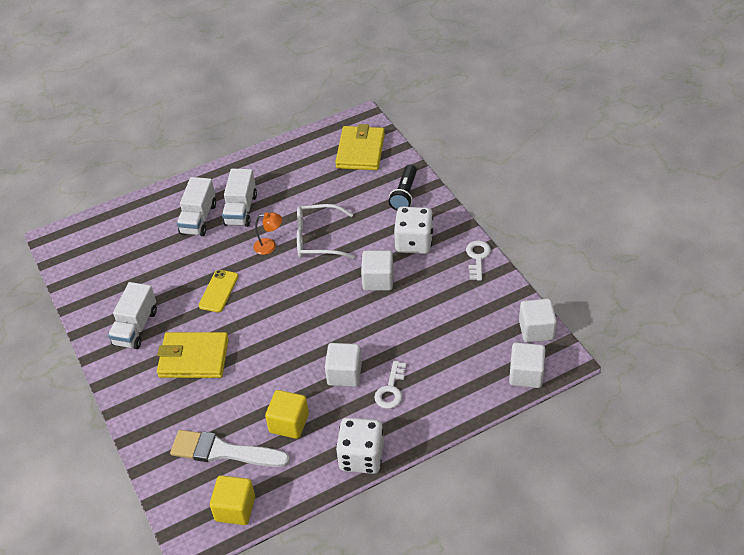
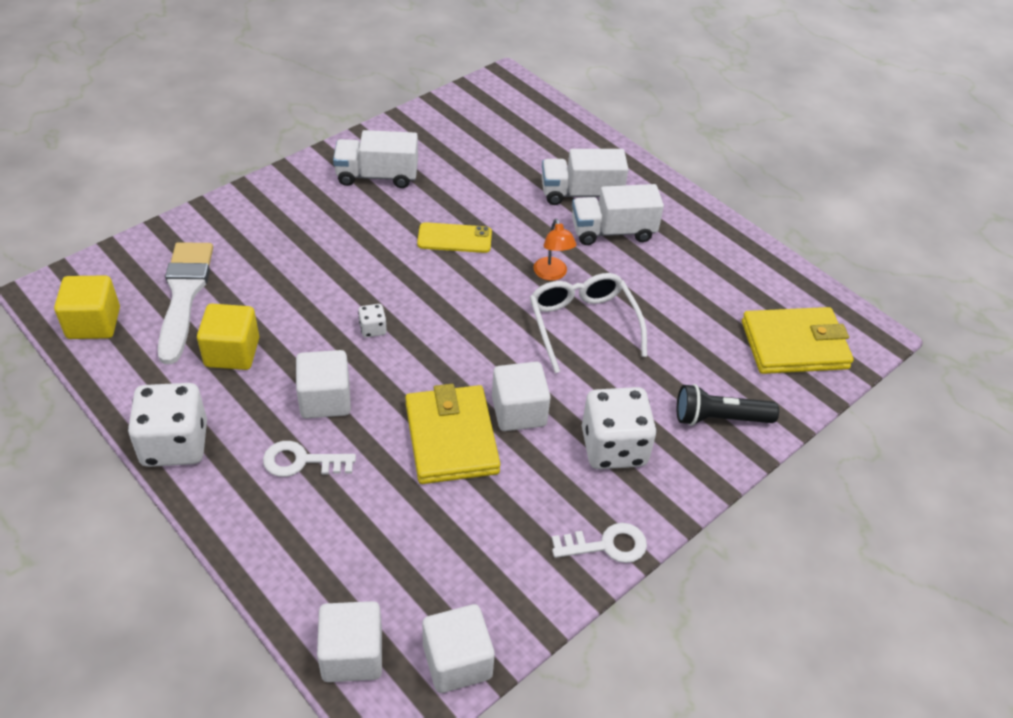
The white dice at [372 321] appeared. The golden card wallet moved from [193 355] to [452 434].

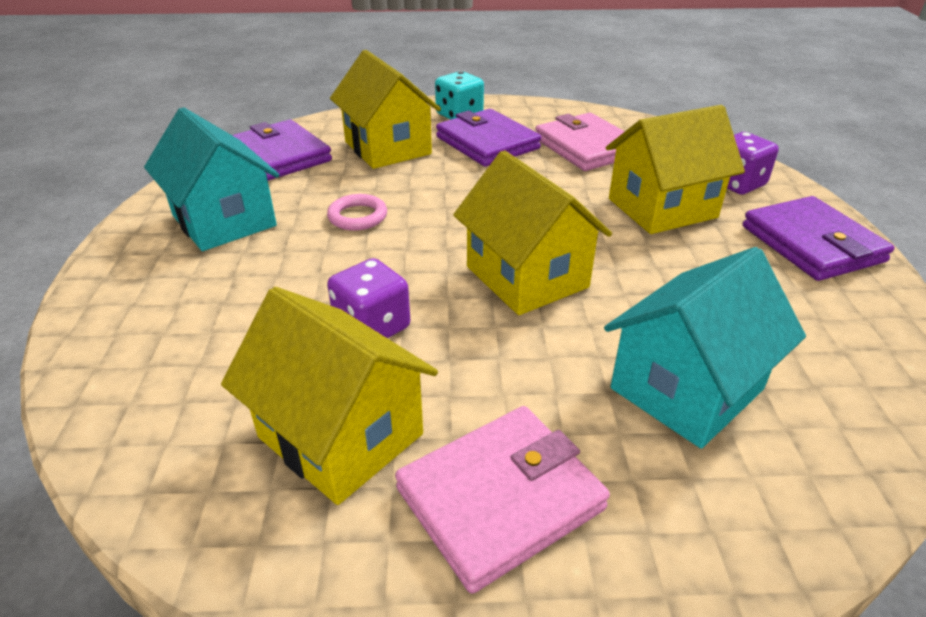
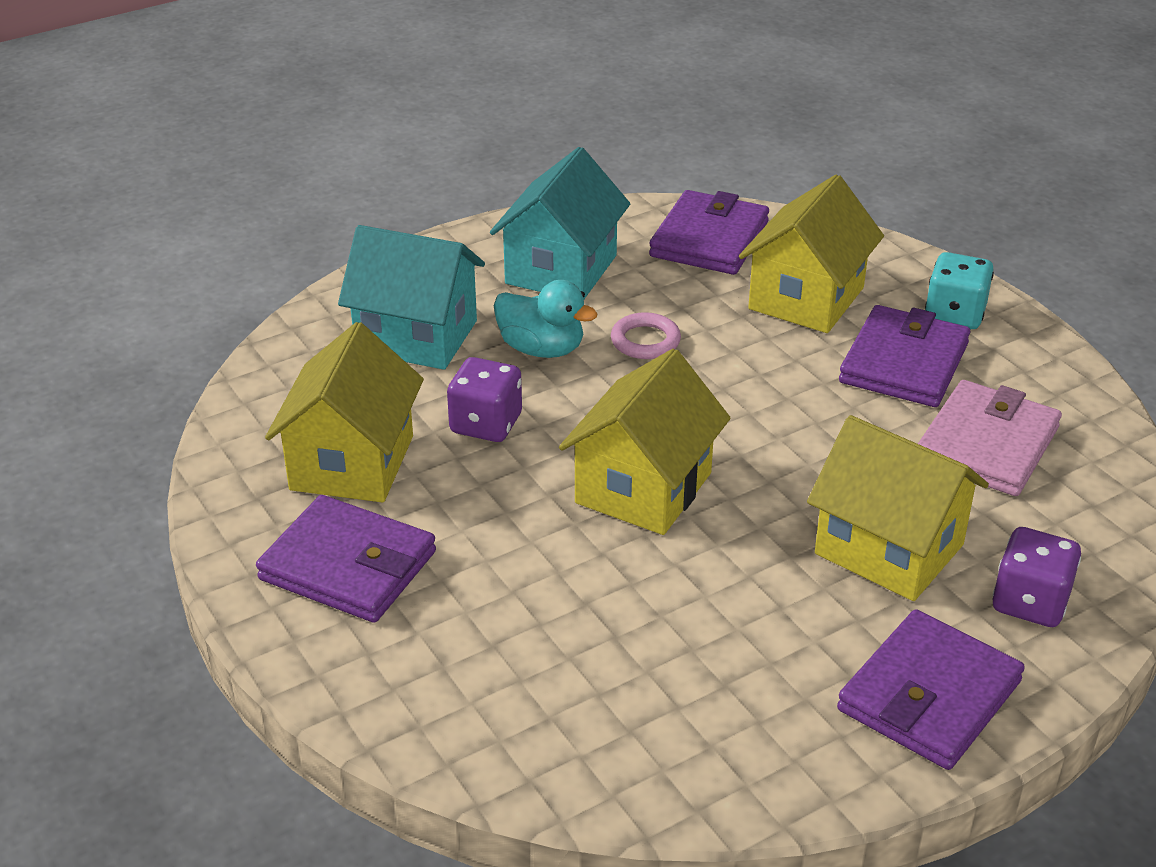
The rosy card wallet at [502 500] became the violet card wallet at [346 559]. The turquoise house moved from [705 348] to [411 297]. The turquoise duck at [546 319] appeared.

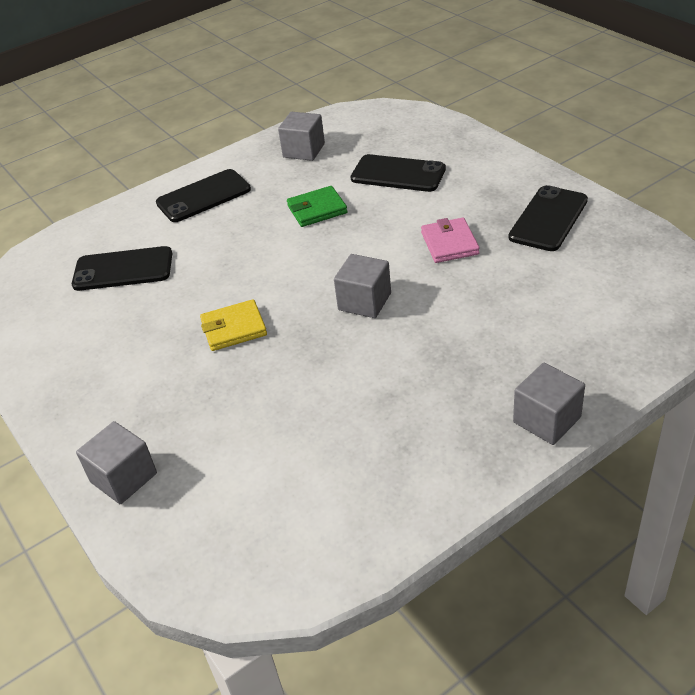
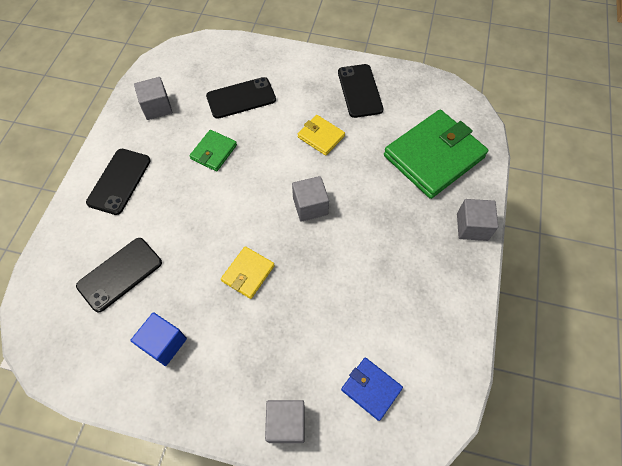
The blue cube at [158 339] appeared. The rosy card wallet at [450 240] became the golden card wallet at [321 135]. The blue card wallet at [372 389] appeared. The emerald card wallet at [436 154] appeared.

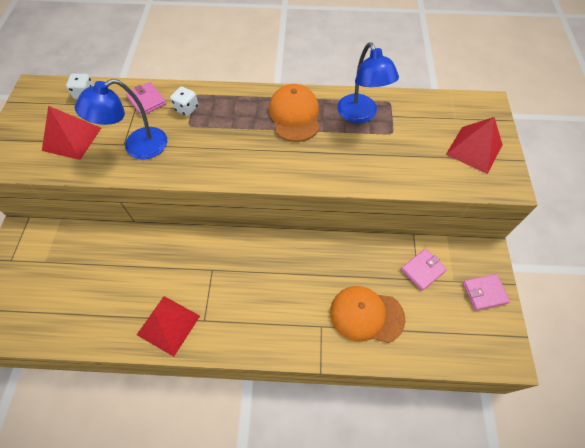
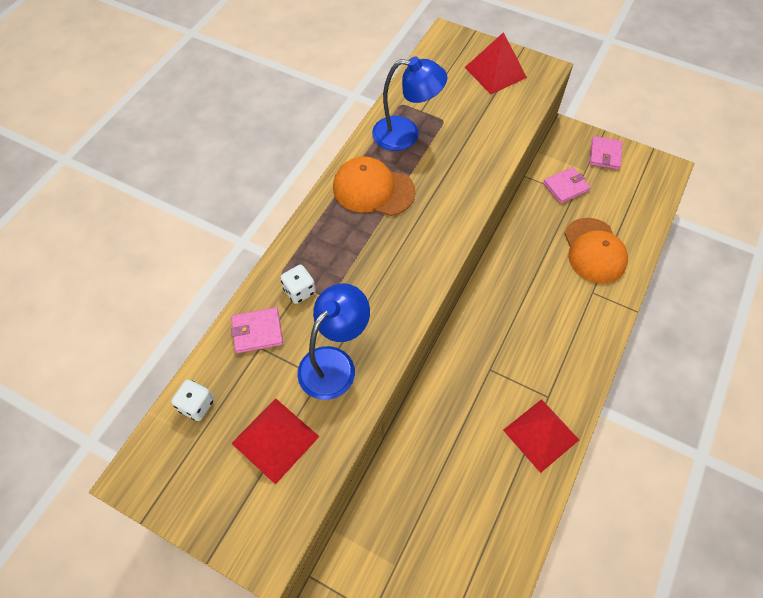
The blue desk lamp at [121 119] turned 135 degrees counterclockwise. The rosy card wallet at [424 269] turned 75 degrees clockwise. The orange cap at [367 314] turned 45 degrees counterclockwise.

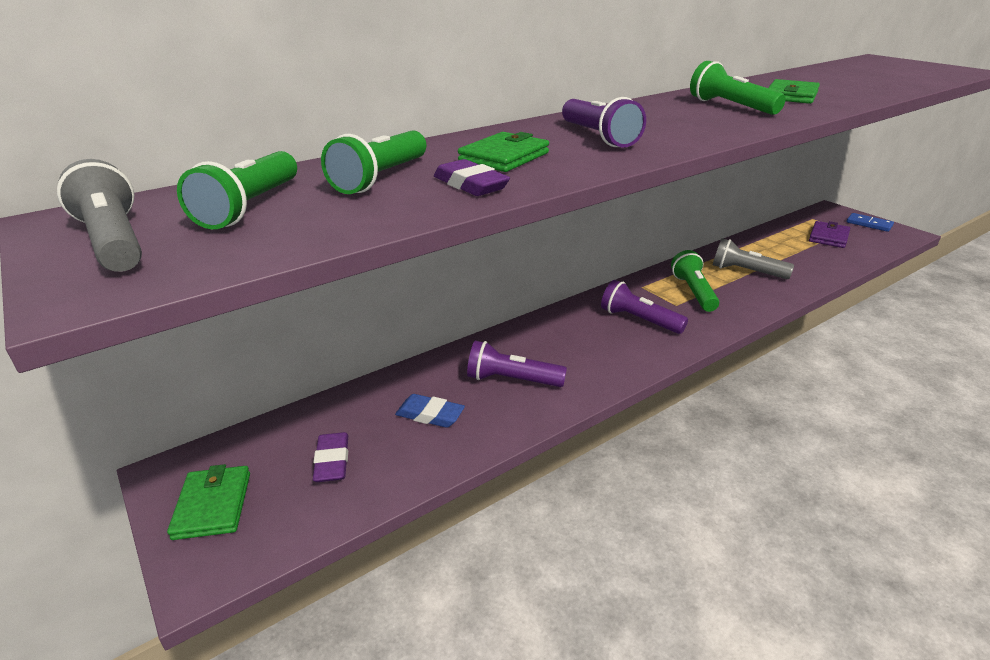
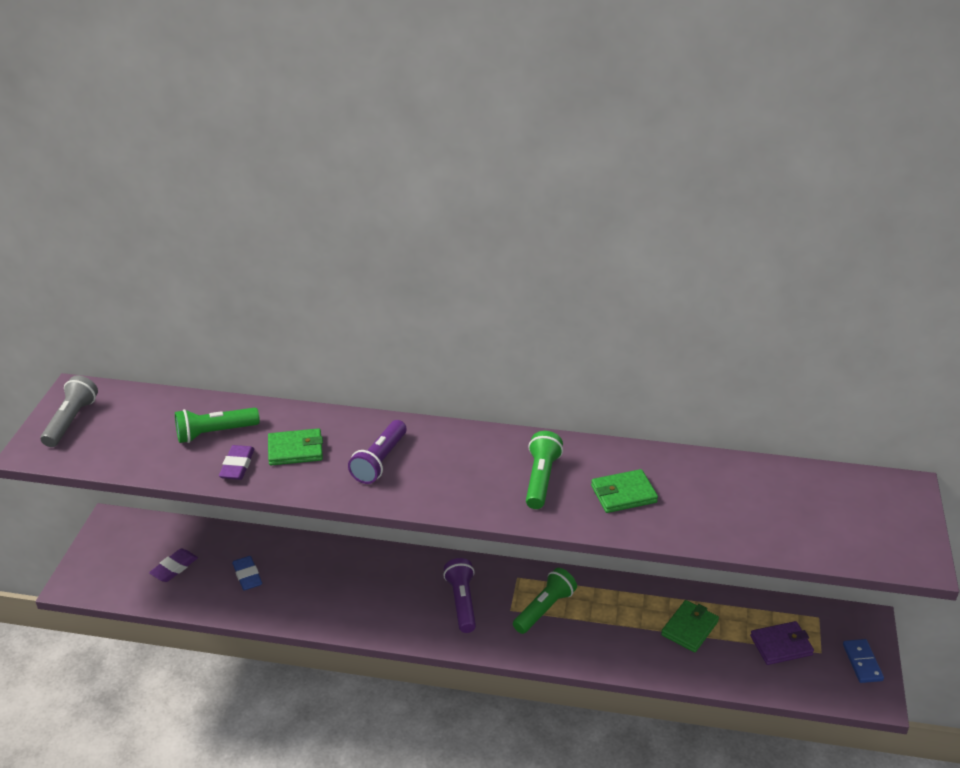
The emerald card wallet moved from [208 502] to [690 626]. The emerald flashlight at [237 190] disappeared. The violet flashlight at [517 364] disappeared. The ash-grey flashlight at [753 258] disappeared.

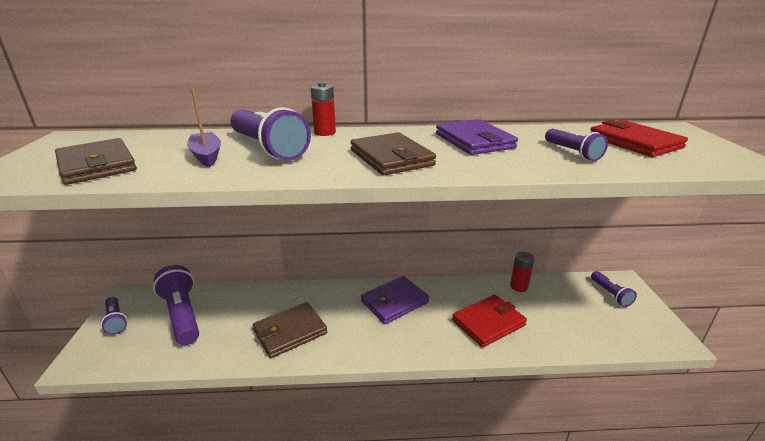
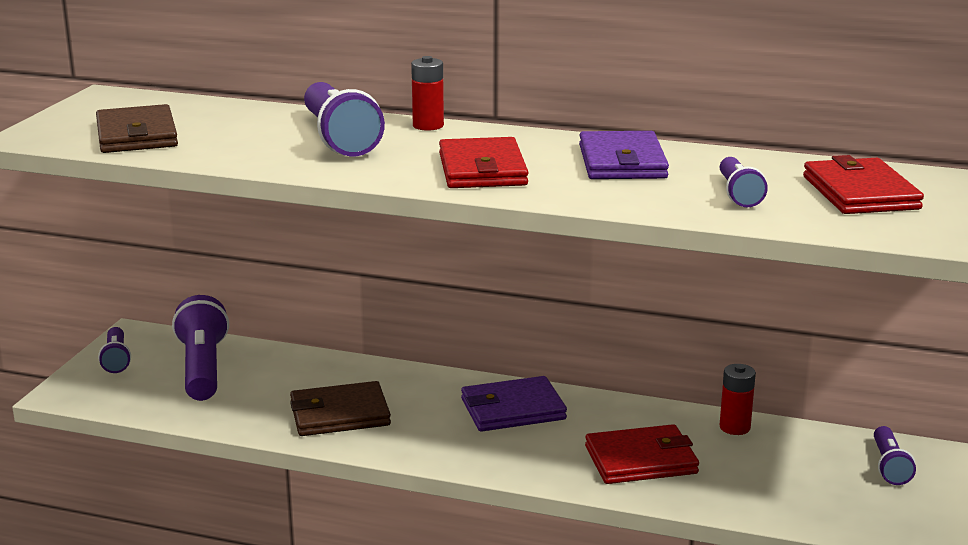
The brown card wallet at [393 153] became the scarlet card wallet at [483 162]. The violet toy boat at [204 128] disappeared.

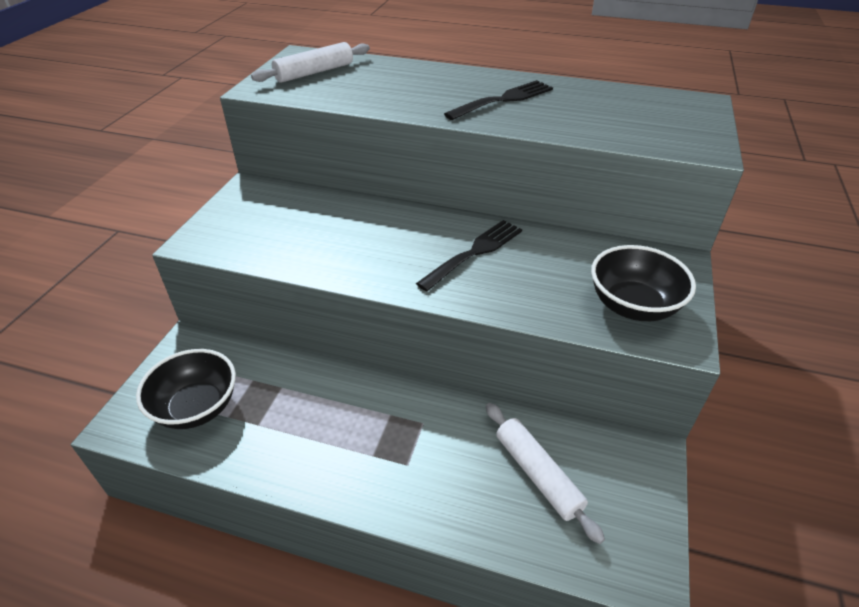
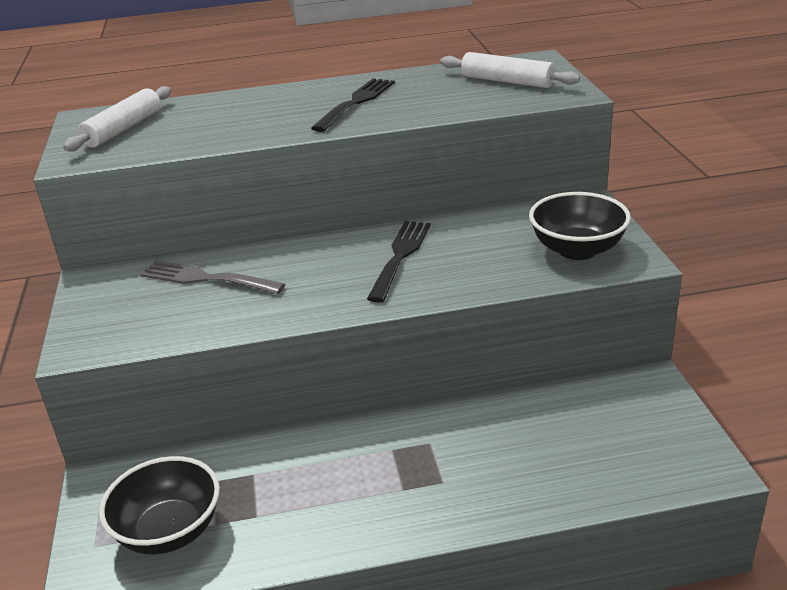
The ash-grey table fork at [212 277] appeared. The white pastry roller moved from [545 473] to [510 70].

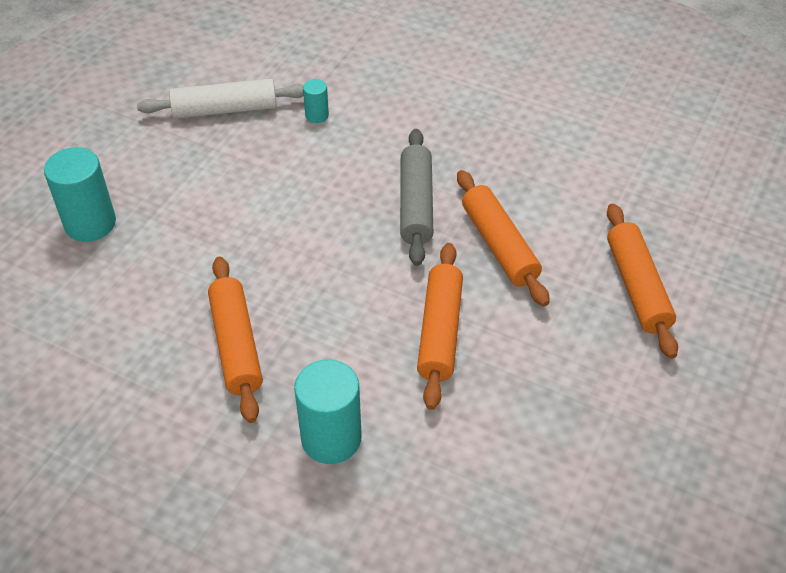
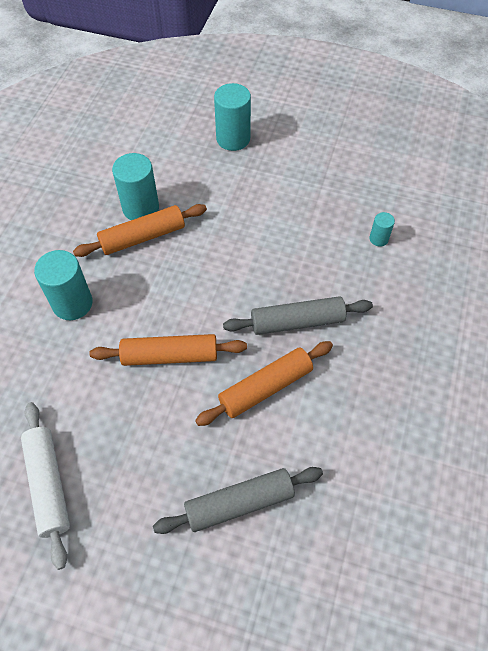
The white pastry roller moved from [220 98] to [45 486]. The turquoise cylinder at [135 186] appeared. The orange pastry roller at [642 281] became the ash-grey pastry roller at [238 500].

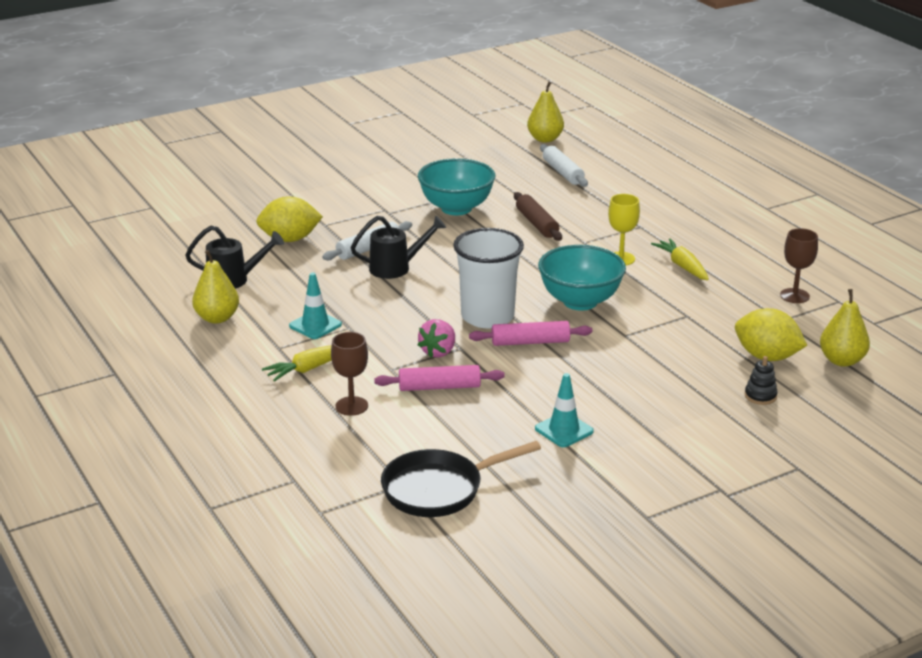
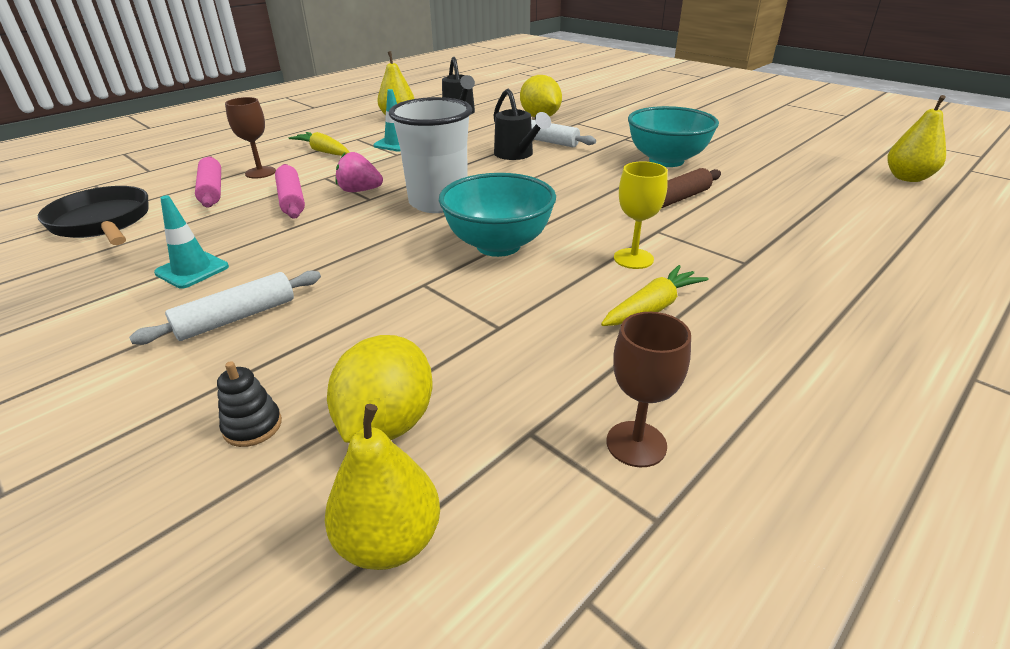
The white pastry roller moved from [564 165] to [225 307]. The rosy pastry roller moved from [530 333] to [208 182].

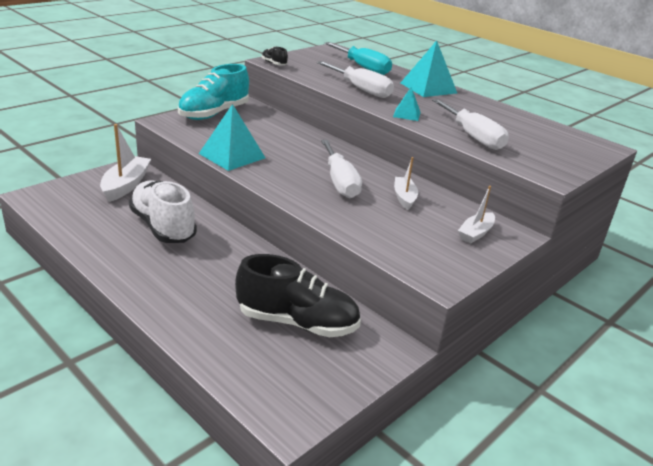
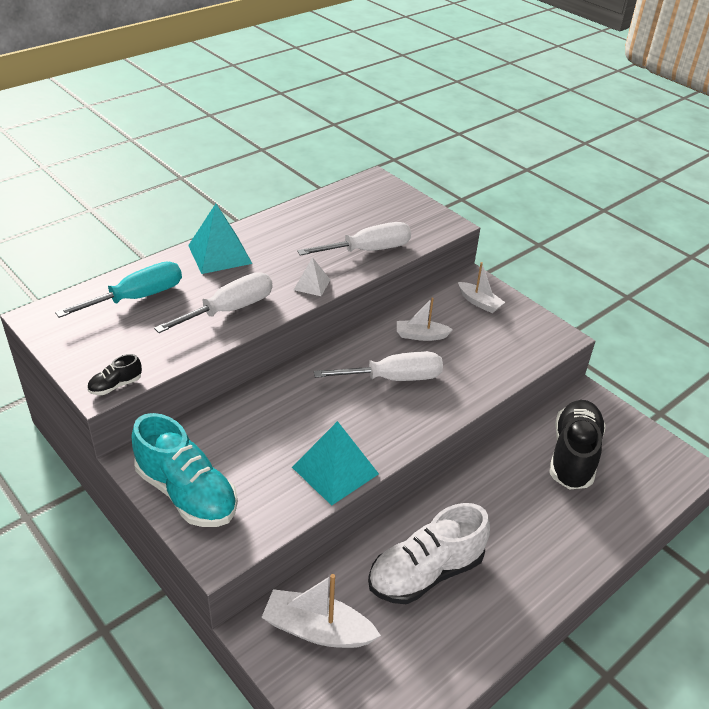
The turquoise pyramid shape at [407 104] became the white pyramid shape at [312 276].

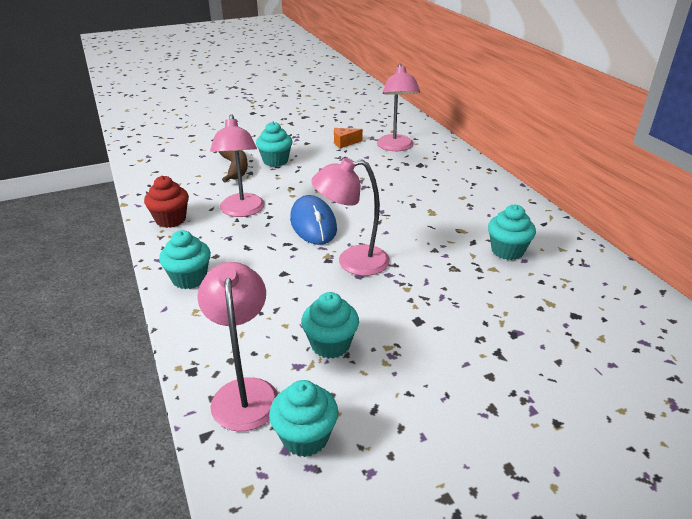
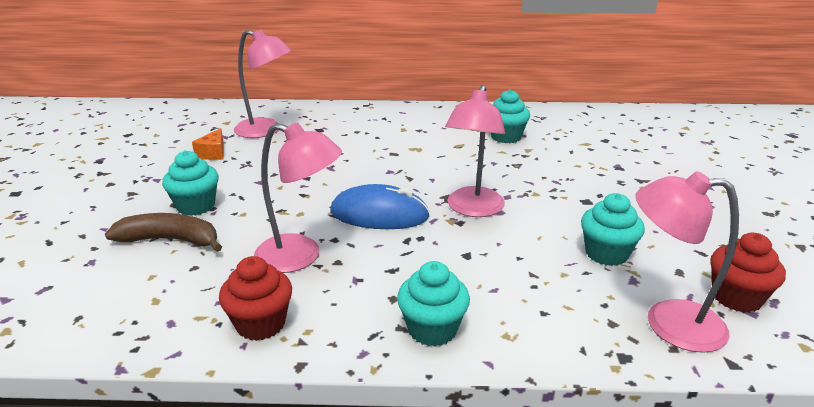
The turquoise muffin at [303 418] became the scarlet muffin at [748 273].

